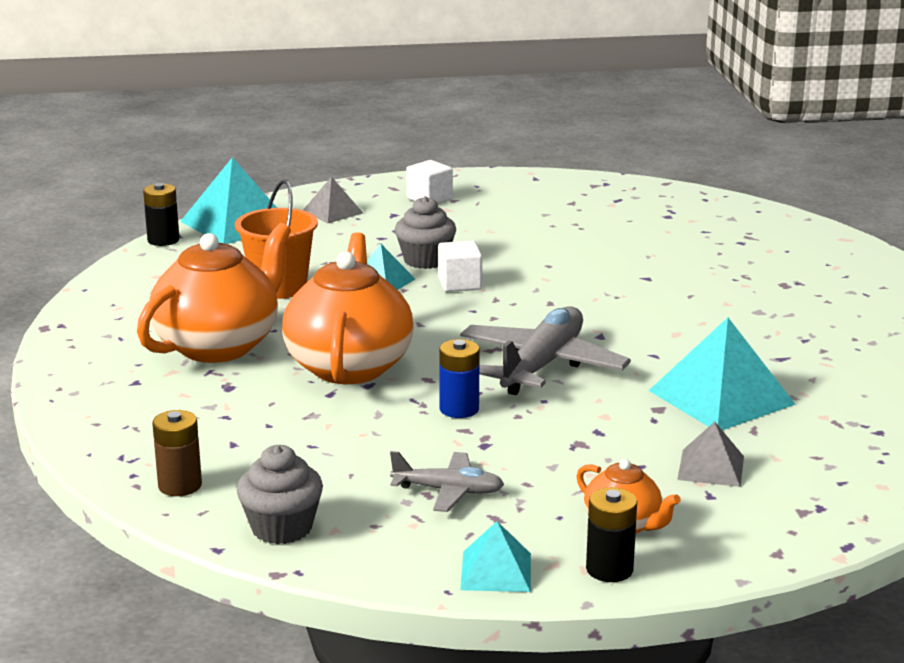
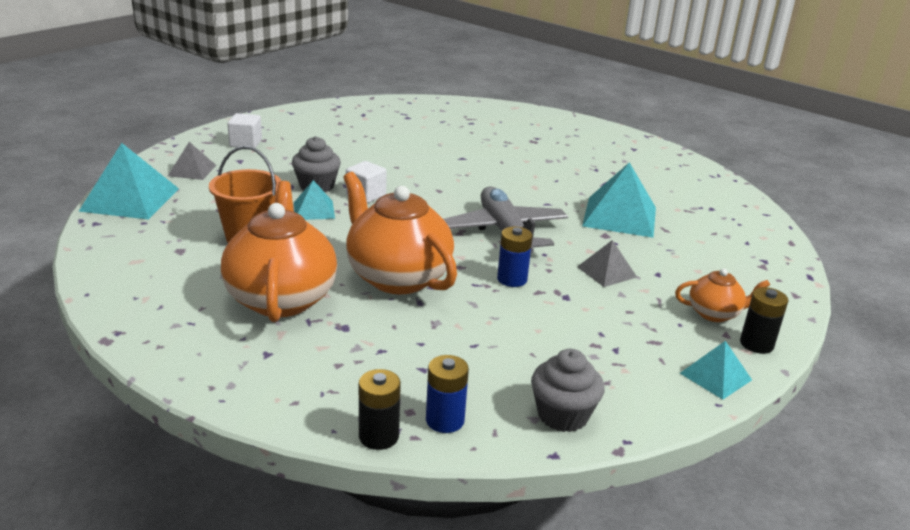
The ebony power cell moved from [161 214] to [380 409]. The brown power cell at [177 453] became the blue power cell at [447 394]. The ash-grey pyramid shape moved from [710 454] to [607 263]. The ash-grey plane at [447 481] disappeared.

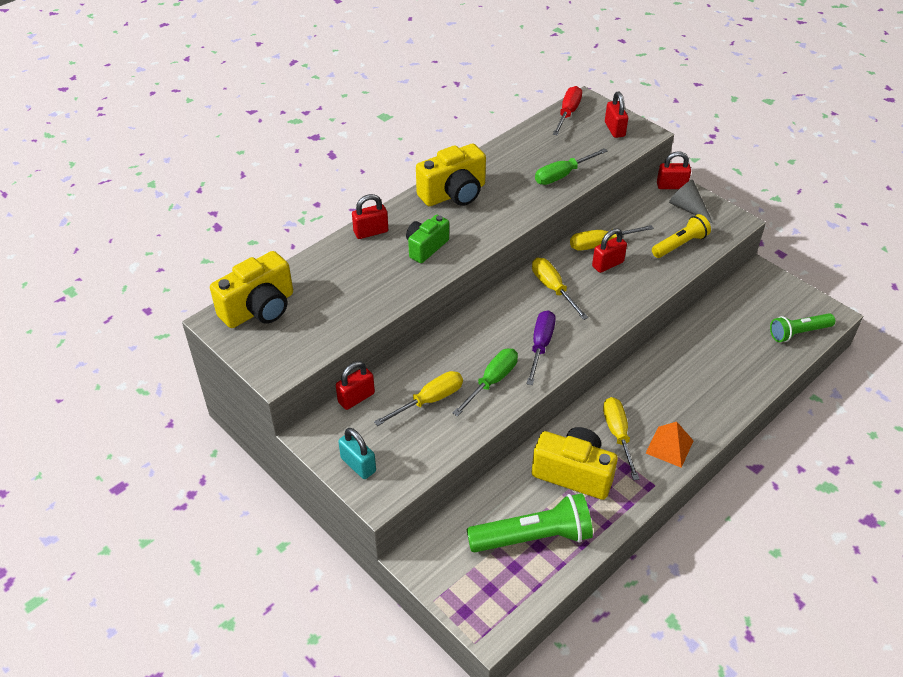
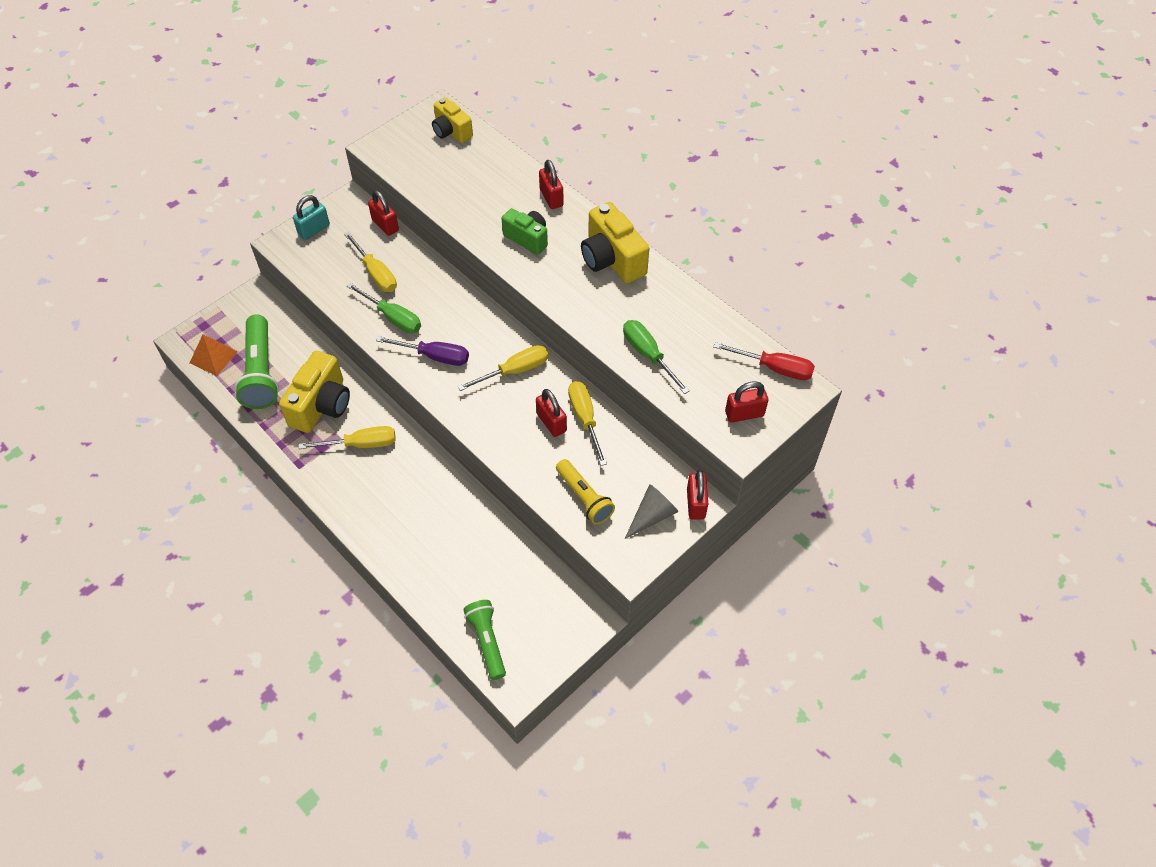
The orange pyramid shape moved from [670 445] to [214 355]. The golden compact camera at [251 289] changed to 0.64 times the size.

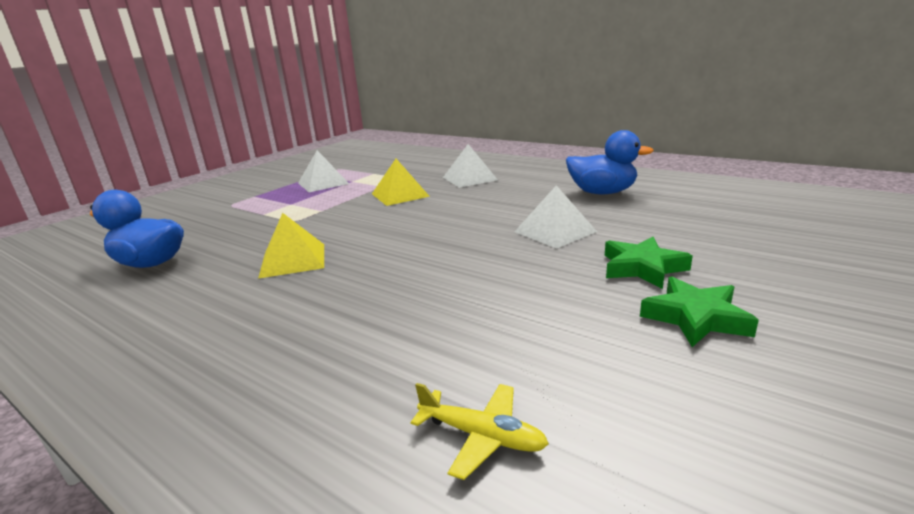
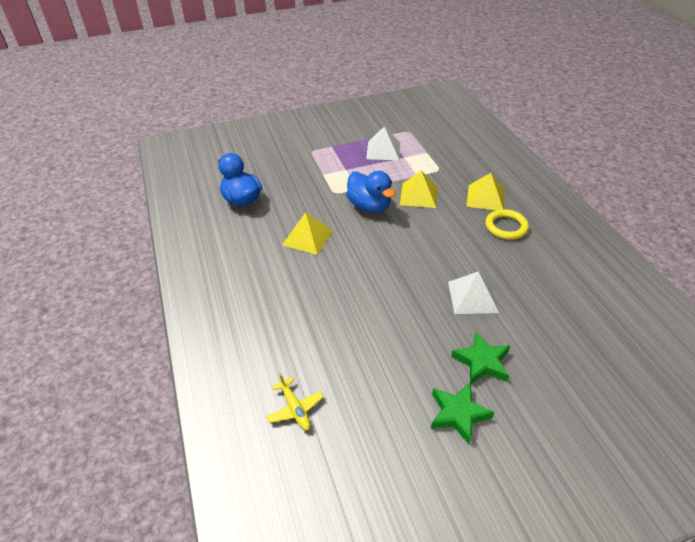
The blue duck moved from [610 162] to [370 192]. The white pyramid shape at [470 166] became the golden pyramid shape at [485 191]. The golden hoop at [507 224] appeared.

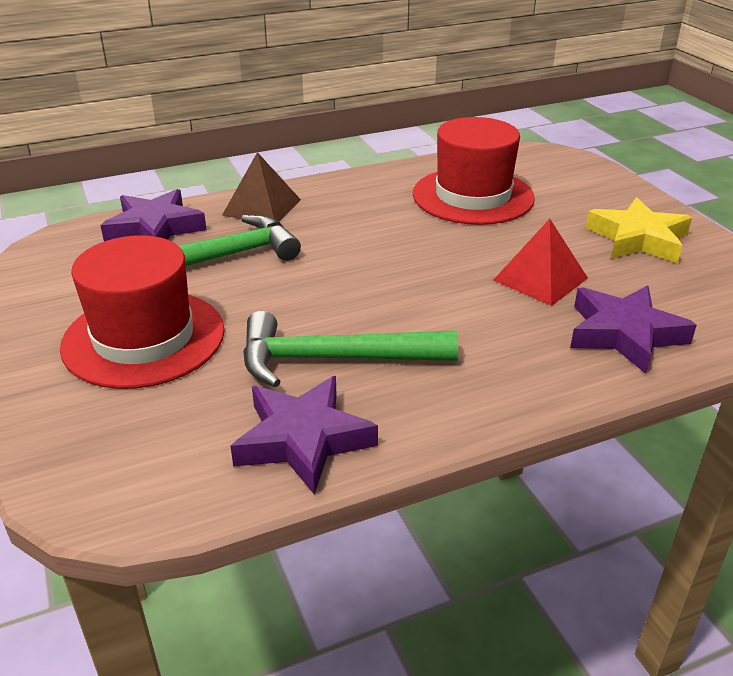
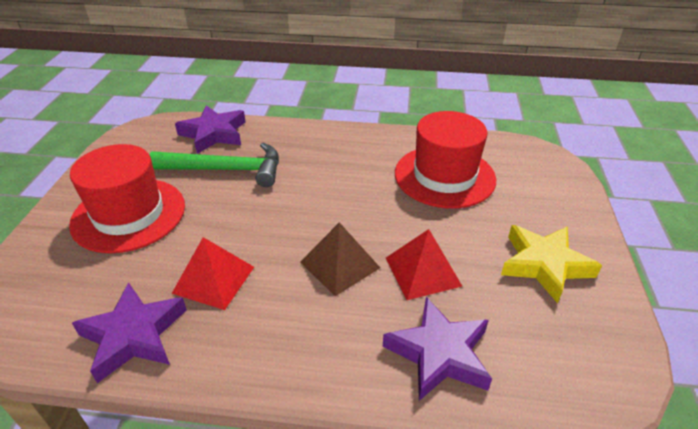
The emerald claw hammer at [350 349] was replaced by the scarlet pyramid shape at [213 273]. The brown pyramid shape moved from [261 187] to [340 259].

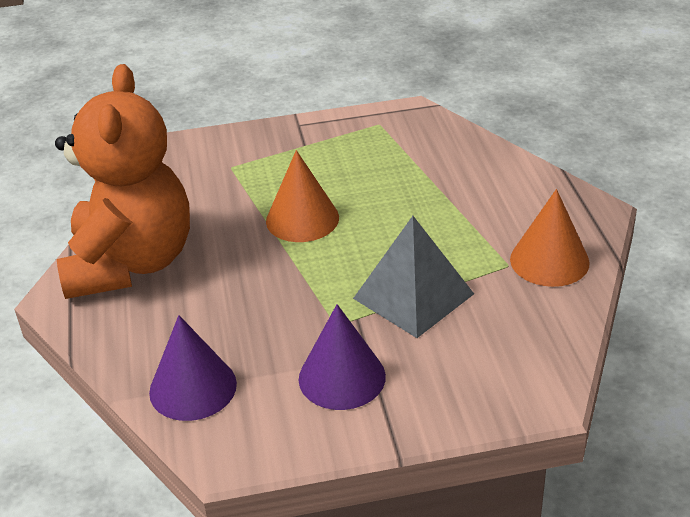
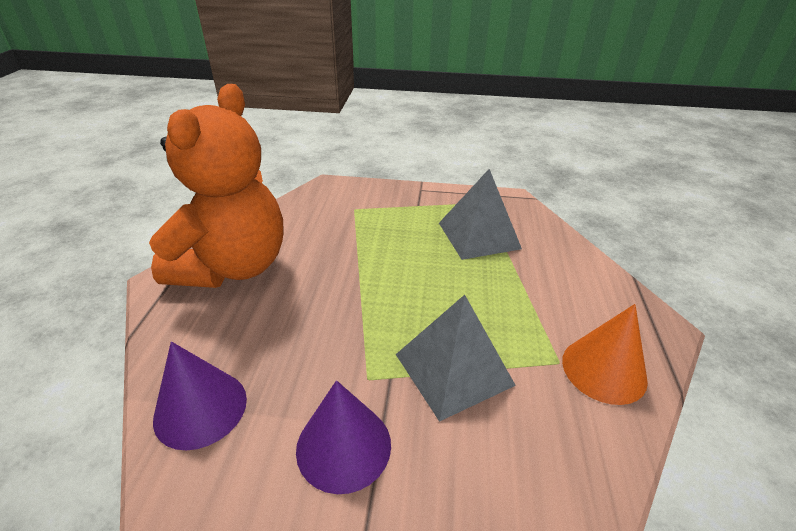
The ash-grey pyramid shape at [480 214] appeared. The orange solid cone at [302 196] disappeared.

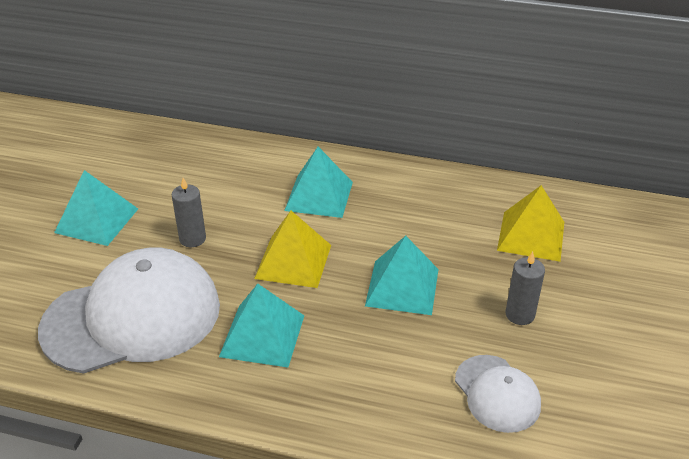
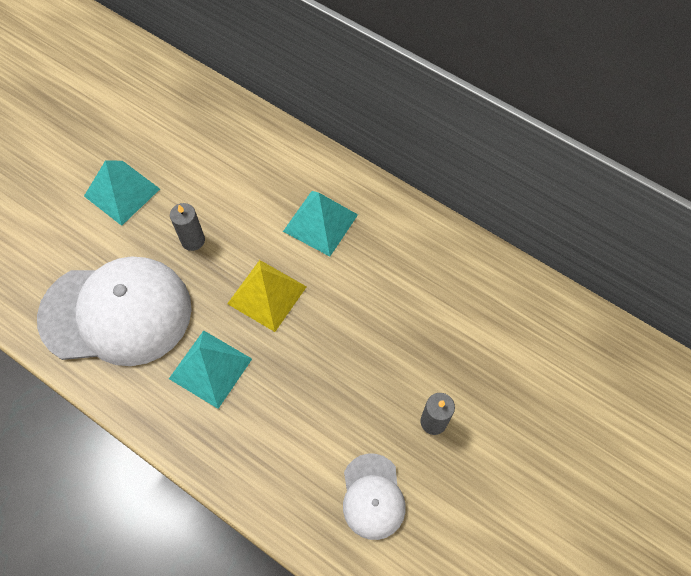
The turquoise pyramid shape at [401 275] disappeared. The golden pyramid shape at [530 223] disappeared.

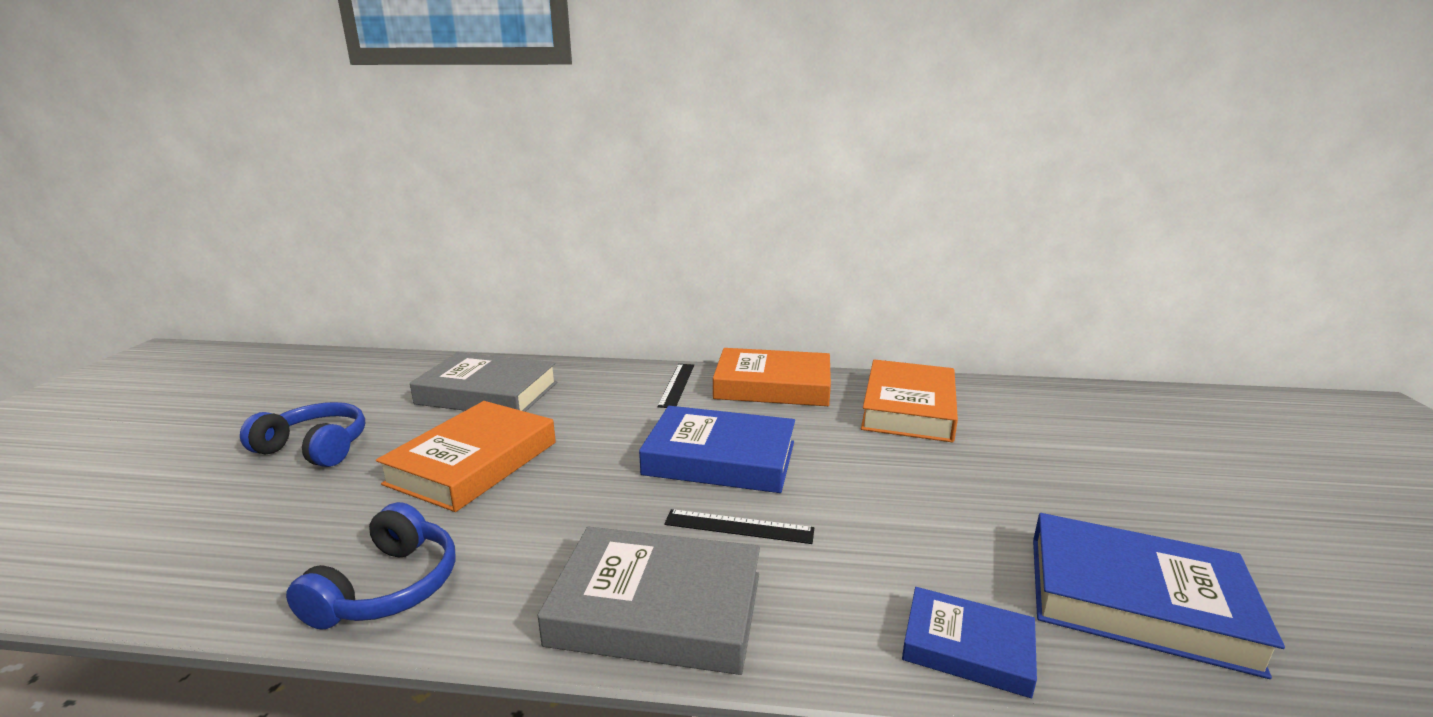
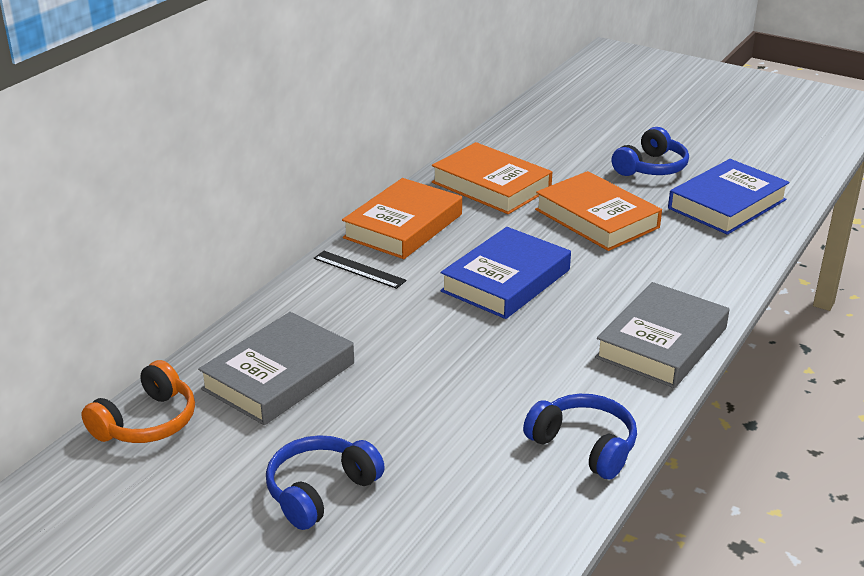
The orange over-ear headphones at [138 401] appeared. The orange hardcover moved from [466 456] to [598 211]. The blue over-ear headphones at [650 151] appeared. The ebony measuring stick at [739 526] disappeared. The blue hardcover at [969 642] disappeared.

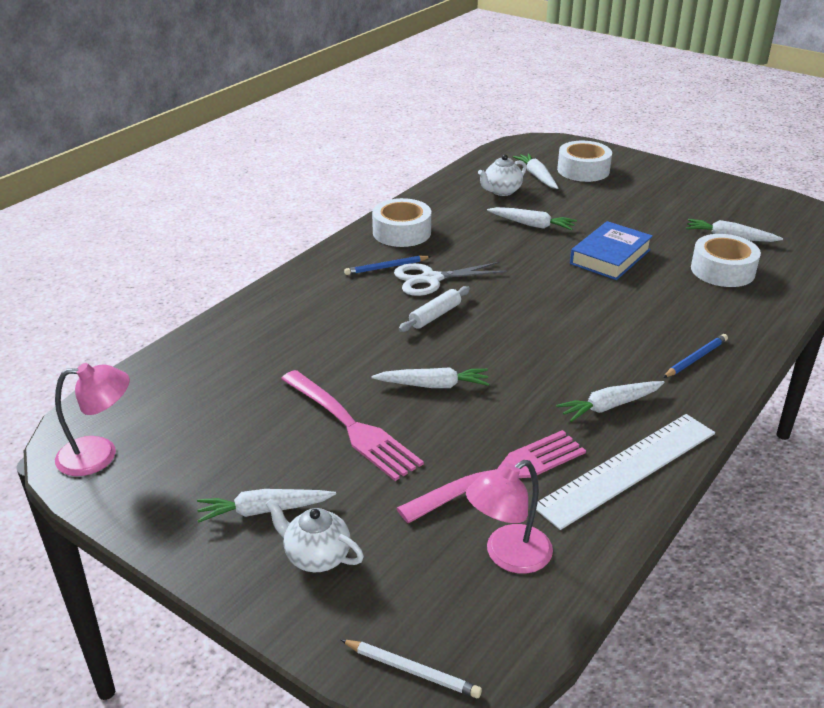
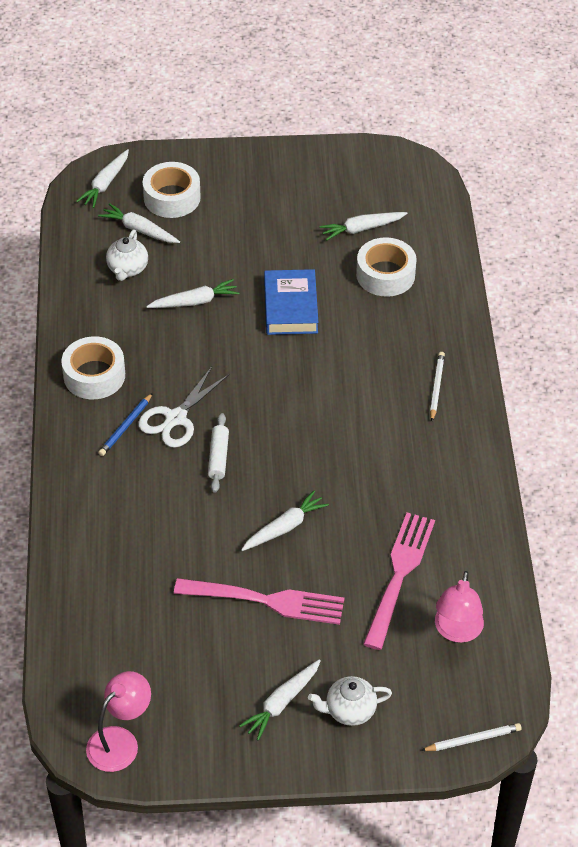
The white root vegetable moved from [610 401] to [102 178]. The blue wooden pencil at [695 356] became the white wooden pencil at [437 386]. The white measuring stick at [625 472] disappeared.

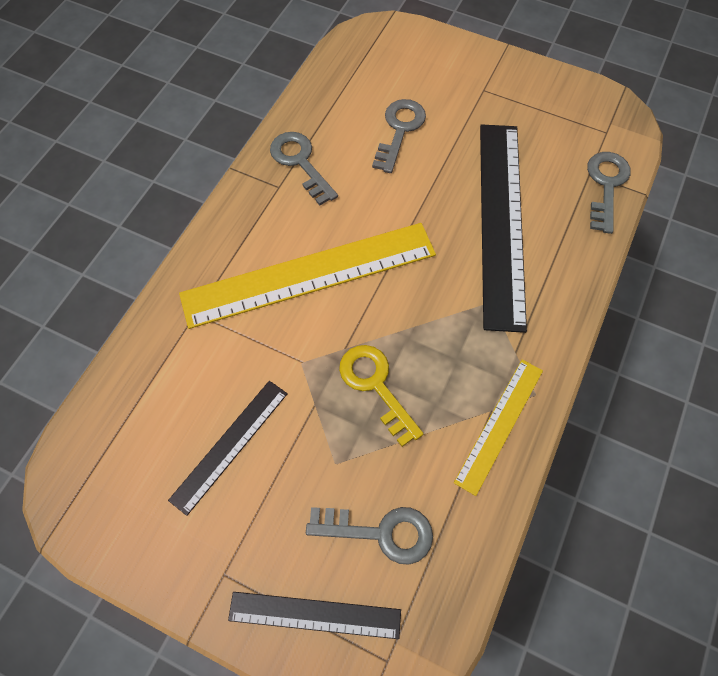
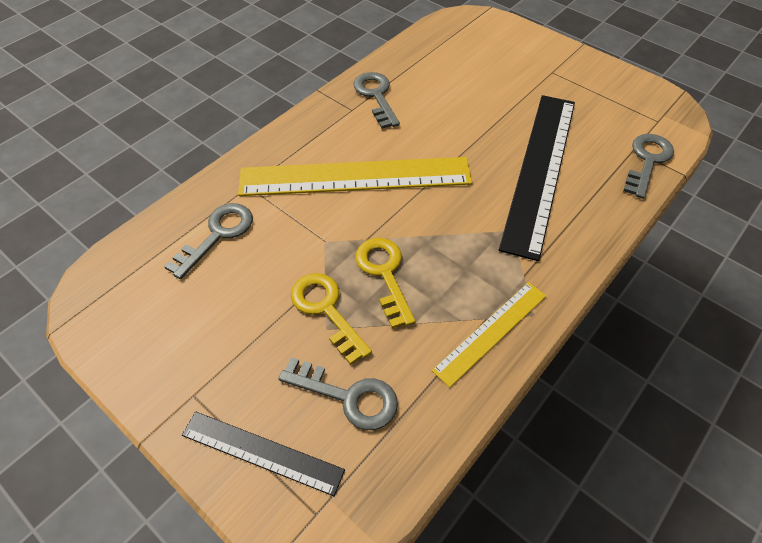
The ash-grey key moved from [399 136] to [208 241]. The golden key at [331 319] appeared. The ebony measuring stick at [228 448] disappeared.

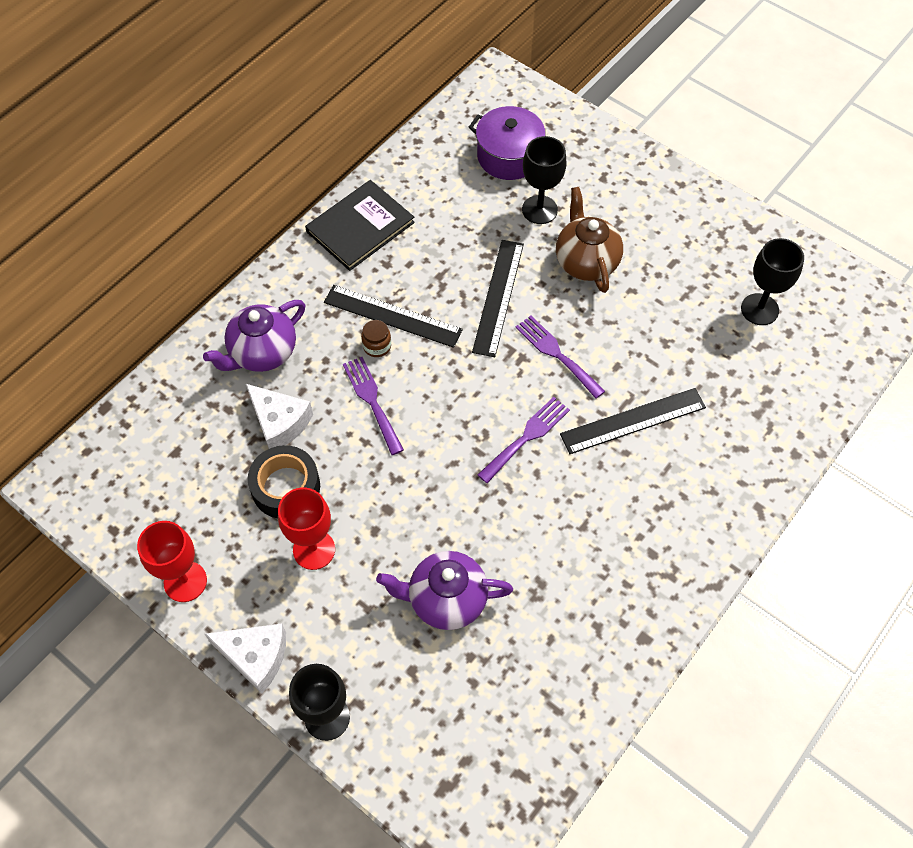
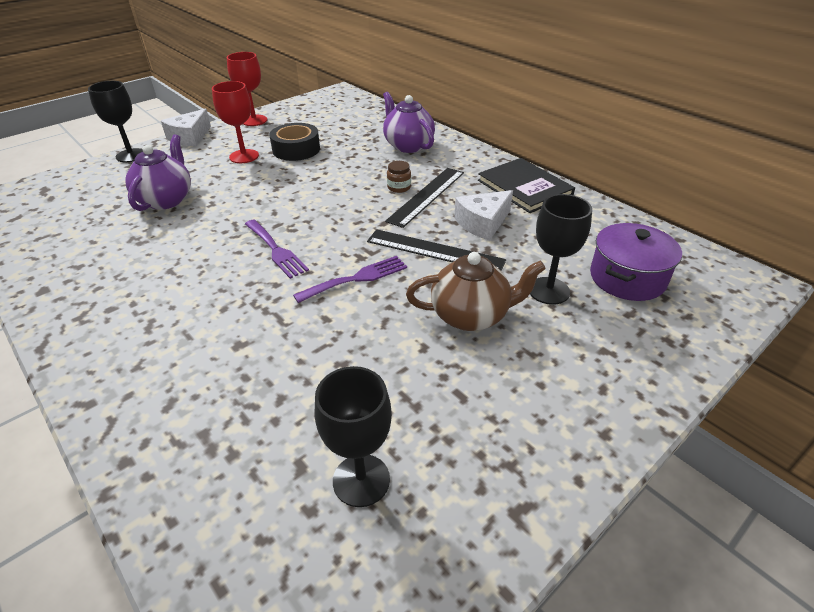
The white cheese moved from [279 416] to [483 215]. The violet table fork at [373 406] disappeared. The ebony measuring stick at [633 421] disappeared.

